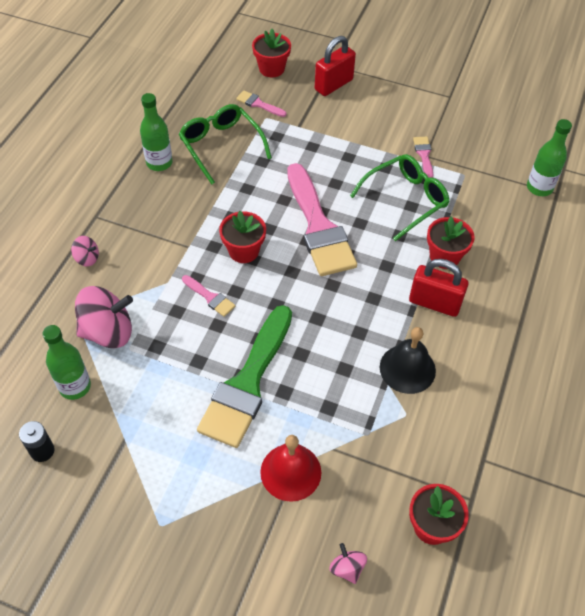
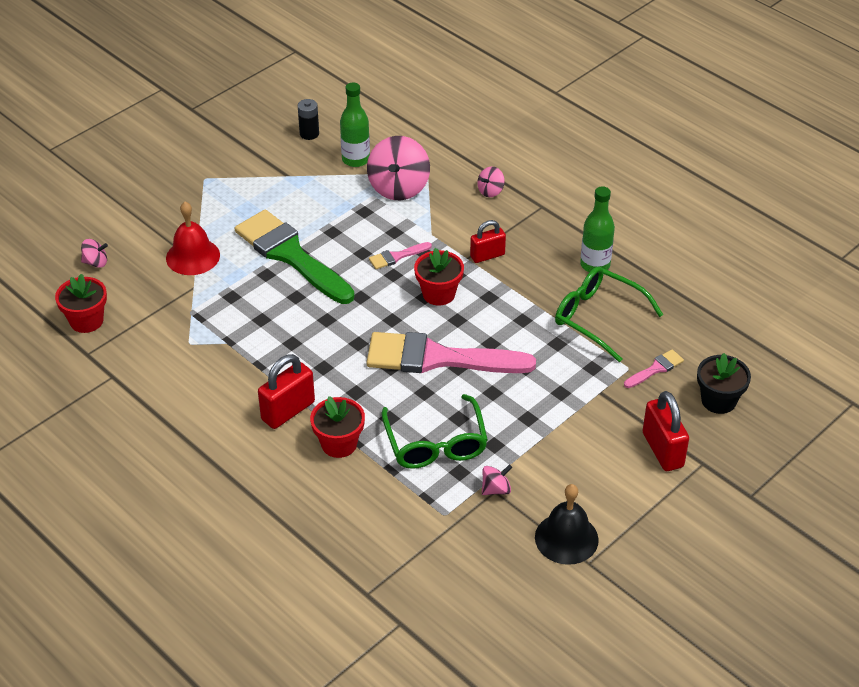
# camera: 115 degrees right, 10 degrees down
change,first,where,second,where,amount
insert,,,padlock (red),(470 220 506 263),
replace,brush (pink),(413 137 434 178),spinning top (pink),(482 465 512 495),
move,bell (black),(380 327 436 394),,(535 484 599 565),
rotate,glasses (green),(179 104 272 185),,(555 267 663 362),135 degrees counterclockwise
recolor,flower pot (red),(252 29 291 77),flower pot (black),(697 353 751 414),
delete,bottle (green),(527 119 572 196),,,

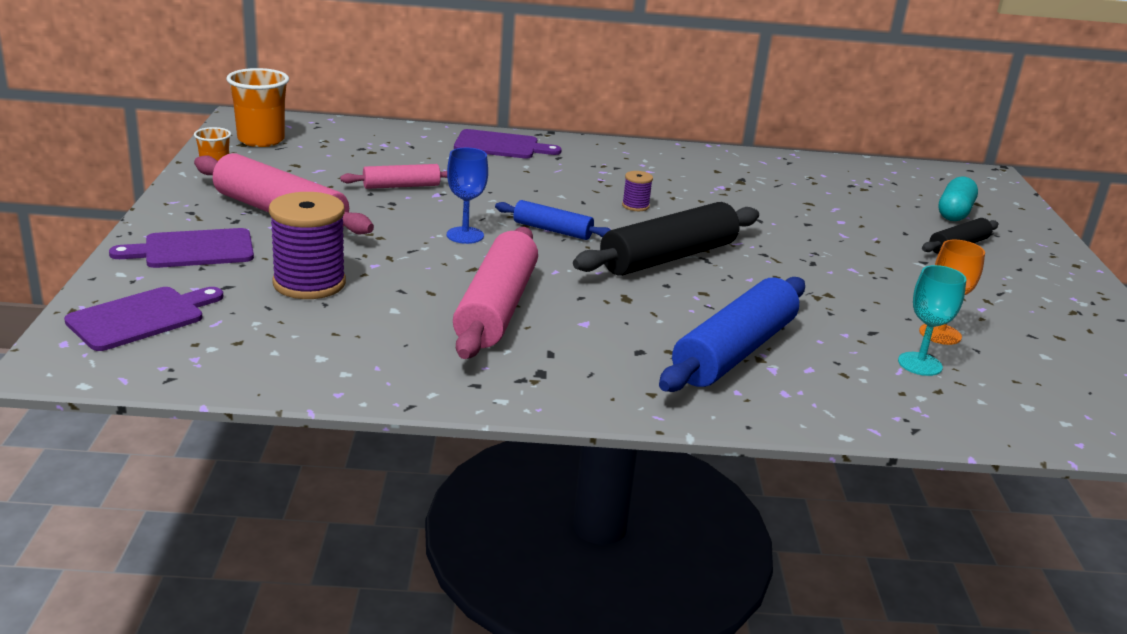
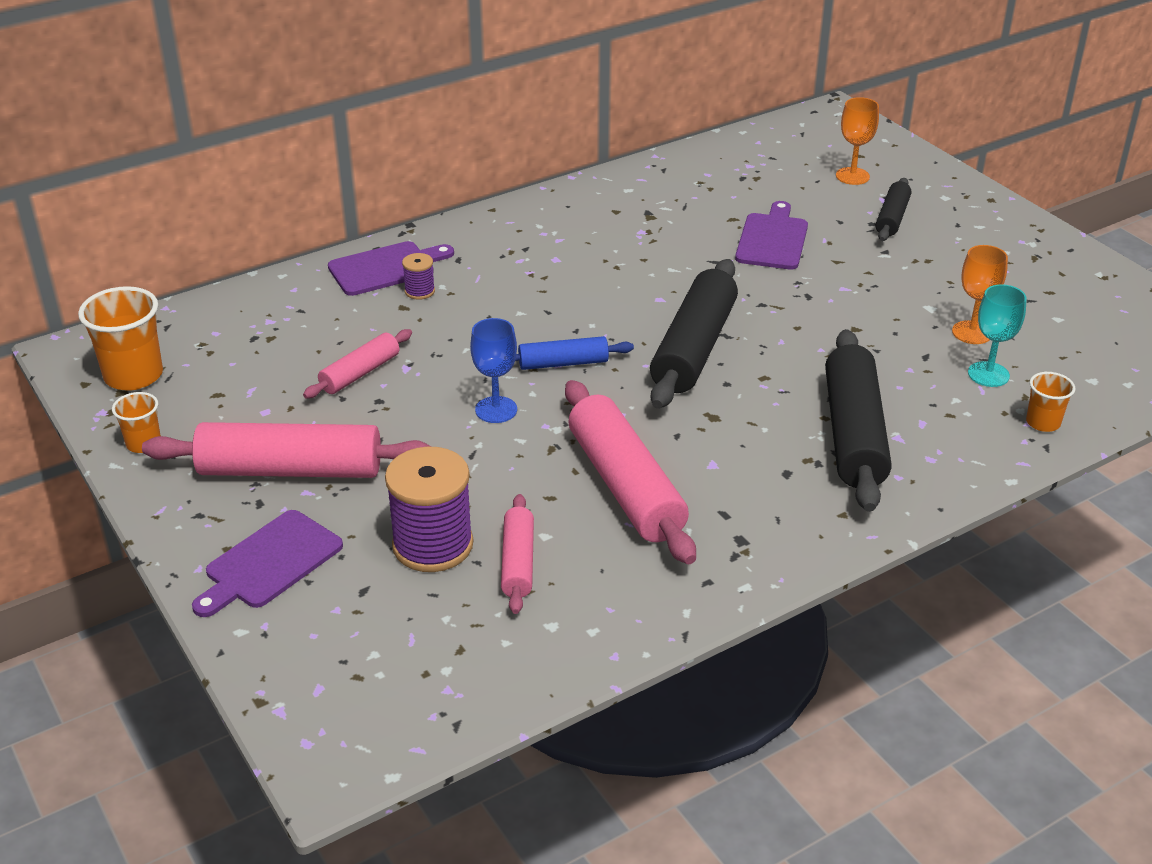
# camera: 30 degrees left, 10 degrees up
change,first,where,second,where,amount
move,spool (purple),(622 171 653 211),,(402 253 435 300),
insert,,,rolling pin (pink),(501 494 534 614),
move,cutting board (purple),(64 287 223 351),,(735 201 808 270),
recolor,rolling pin (blue),(659 277 805 392),rolling pin (black),(825 329 891 512),
replace,capsule (turquoise),(938 176 978 221),goblet (orange),(836 97 879 185),
insert,,,cup (orange),(1026 372 1076 432),

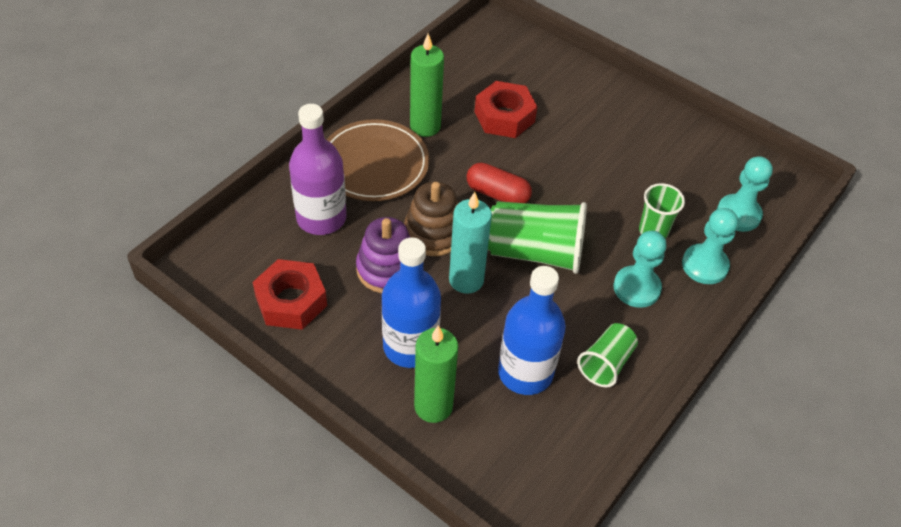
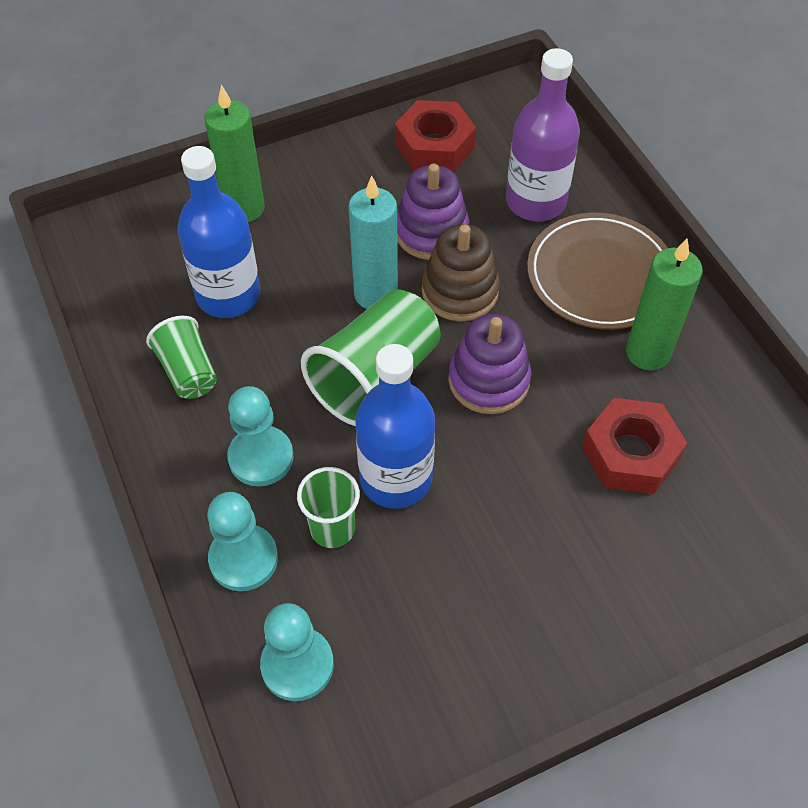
# camera: 120 degrees right, 5 degrees up
change,first,where,second,where,amount
move,bottle (blue),(382 237 441 368),,(355 344 435 509),
replace,capsule (red),(467 163 532 203),stacking toy (purple),(448 314 532 414),

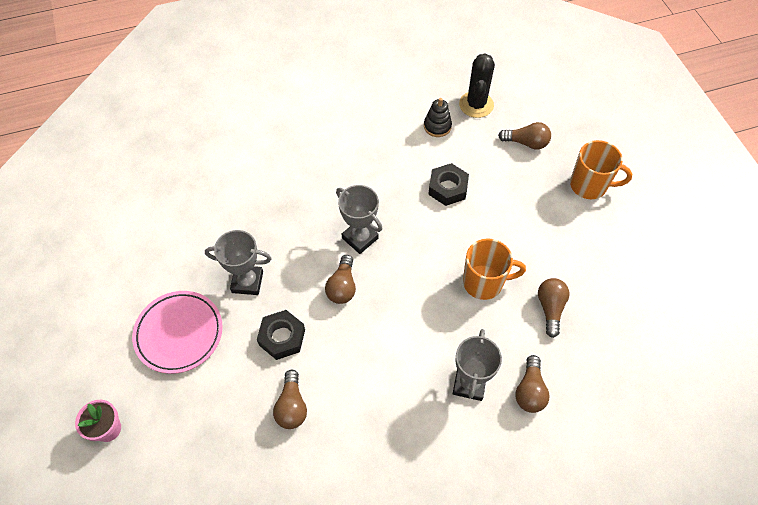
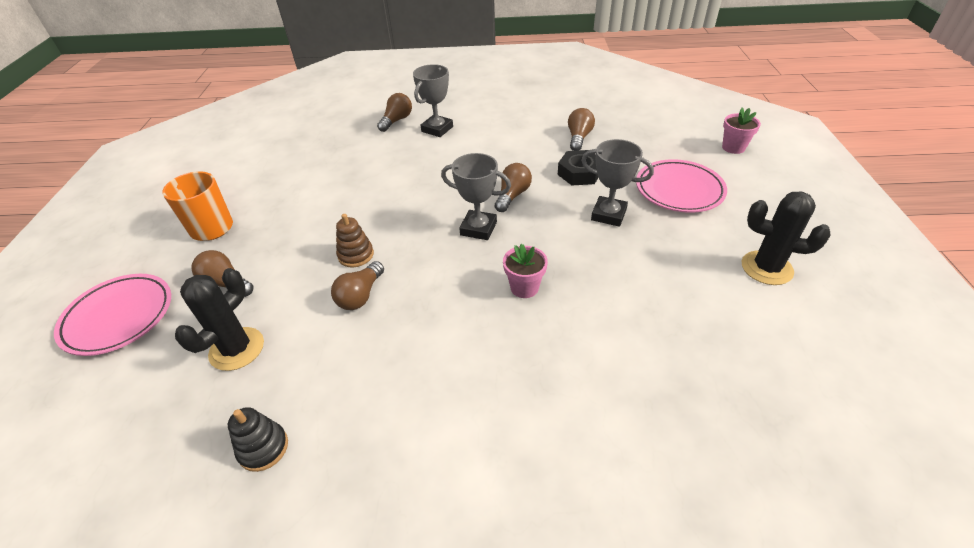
# camera: 160 degrees left, 15 degrees down
change,first,where,second,where,amount
insert,,,plate (pink),(54 274 171 356),
move,stacking toy (black),(424 98 452 137),,(228 407 288 472),
move,light bulb (brown),(538 278 570 338),,(331 261 384 310),
replace,nut (black),(428 163 469 206),stacking toy (brown),(336 214 374 267),
rotate,trophy (grey),(336 185 382 254),,(441 153 511 240),45 degrees counterclockwise
insert,,,flower pot (pink),(503 244 548 298),
insert,,,cactus (black),(742 192 831 285),
delete,mug (orange),(463 238 526 300),,,

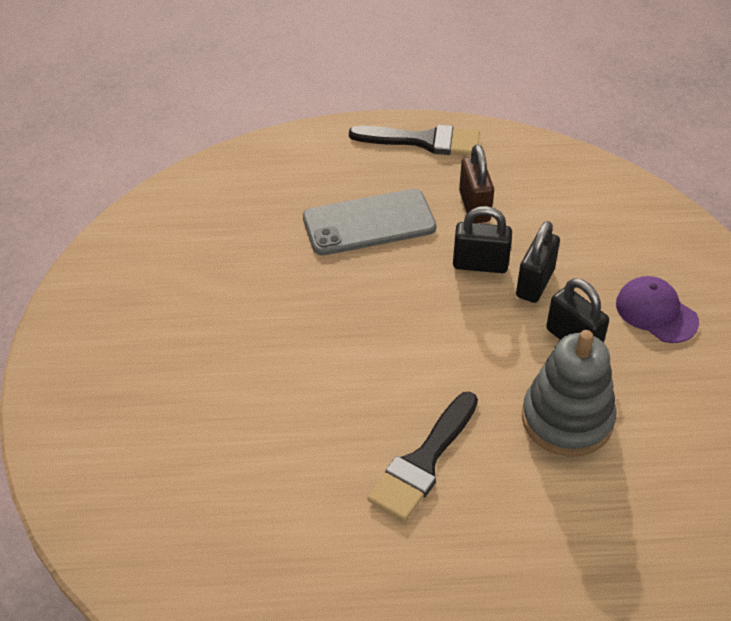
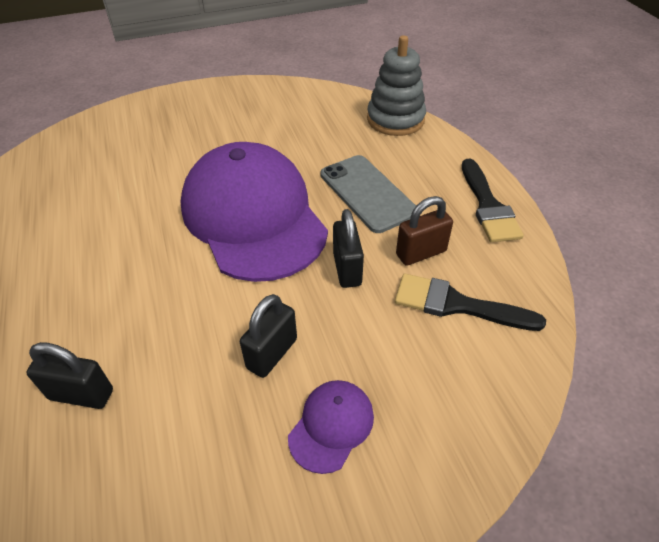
# camera: 75 degrees right, 0 degrees up
change,first,where,second,where,amount
move,padlock (black),(516 221 560 303),,(26 342 113 409),
insert,,,cap (purple),(180 142 328 282),
move,stacking toy (grey),(522 330 616 457),,(367 35 426 136),
move,brush (black),(367 392 478 522),,(395 273 546 331),

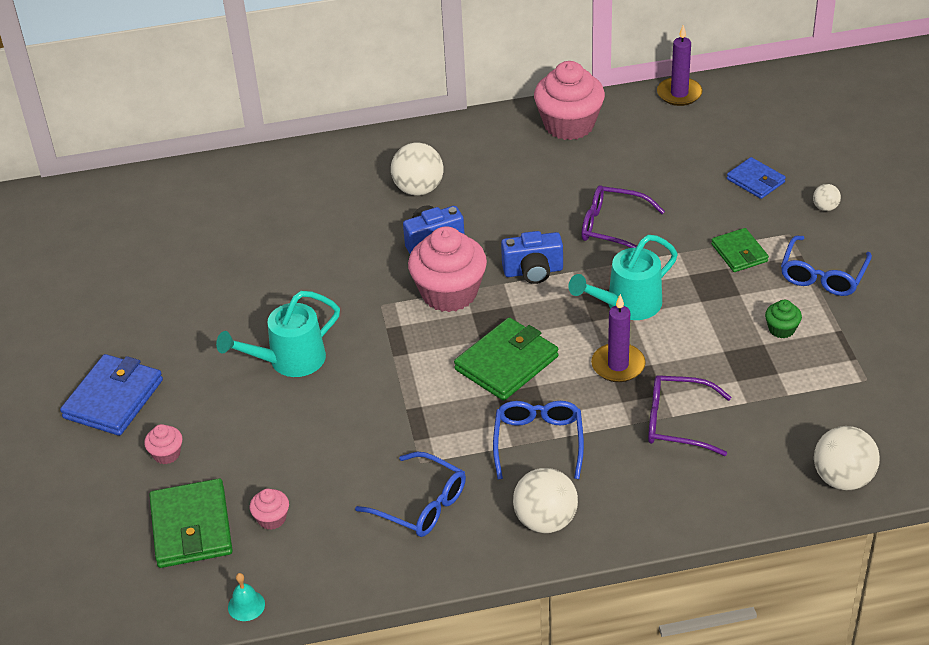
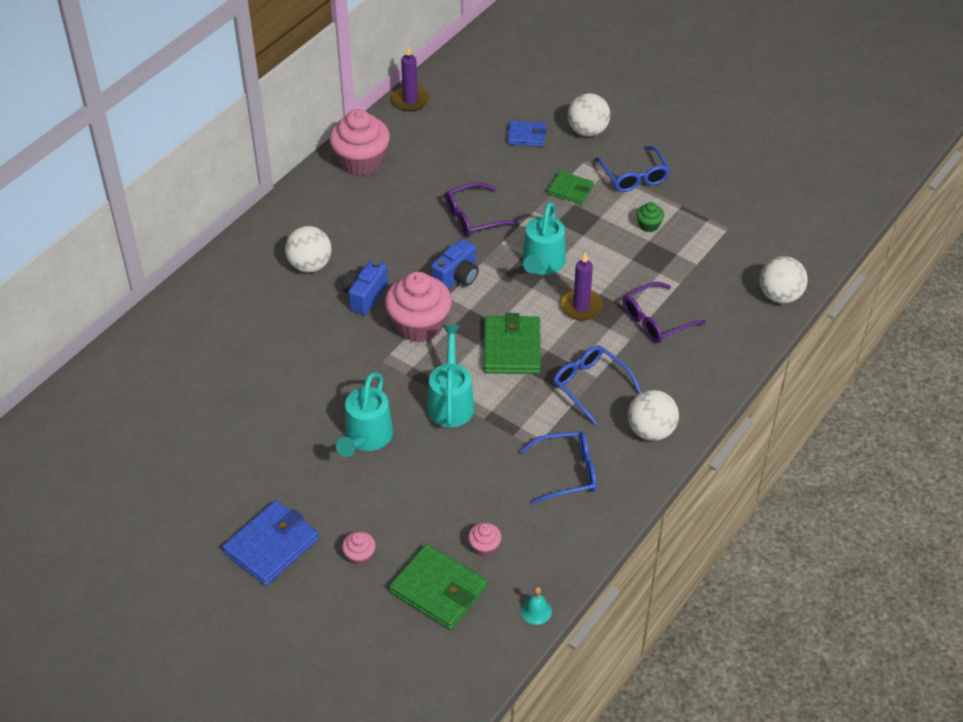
# camera: 45 degrees left, 5 degrees up
change,first,where,second,where,amount
rotate,wallet (blue),(60 354 163 436),,(222 500 319 586),60 degrees clockwise
insert,,,watering can (turquoise),(427 325 475 427),
resize,ball (white),(813 184 841 211),,(568 93 610 137),x1.99

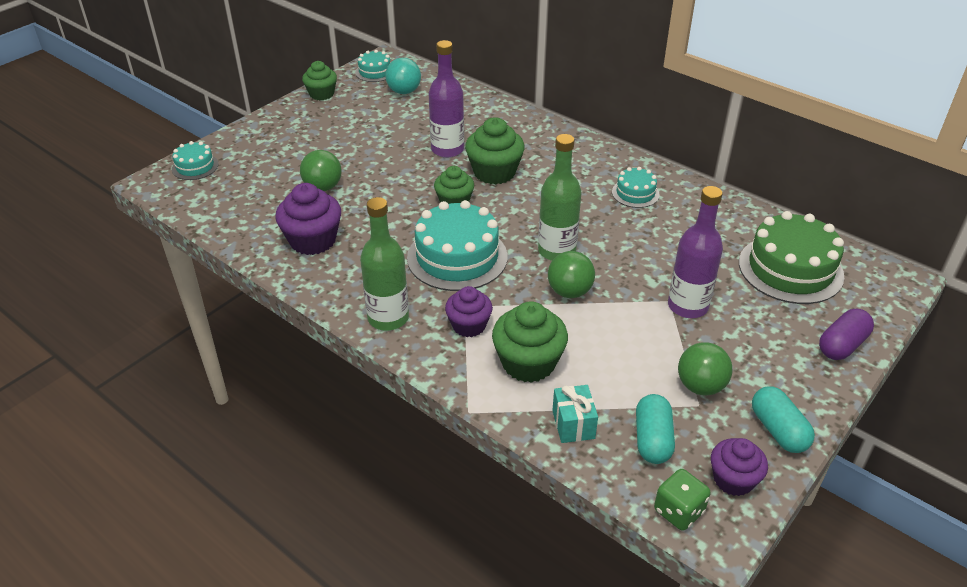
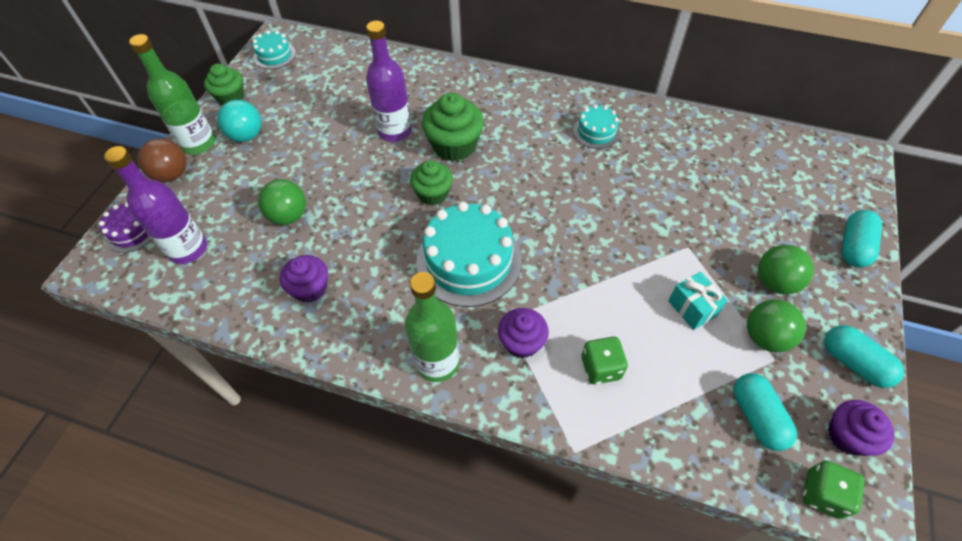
# camera: 20 degrees left, 15 degrees up
change,first,where,second,where,amount
recolor,cake (turquoise),(172 141 219 180),cake (purple),(99 202 152 253),
move,bottle (purple),(668 186 723 318),,(104 146 207 264),
move,bottle (green),(538 134 582 261),,(129 34 216 155),
insert,,,ball (brown),(138 138 187 182),
move,ball (turquoise),(385 58 421 94),,(217 100 261 142),
resize,cupcake (purple),(276 183 341 255),,(280 255 328 303),x0.66
replace,cupcake (green),(492 301 568 383),dice (green),(582 337 628 384),
move,gift (turquoise),(552 385 598 443),,(668 272 728 330),
move,ball (green),(548 251 595 298),,(758 245 814 295),
recolor,capsule (purple),(819 309 874 360),capsule (turquoise),(842 210 882 268),
delete,cake (green),(739 211 844 304),,,

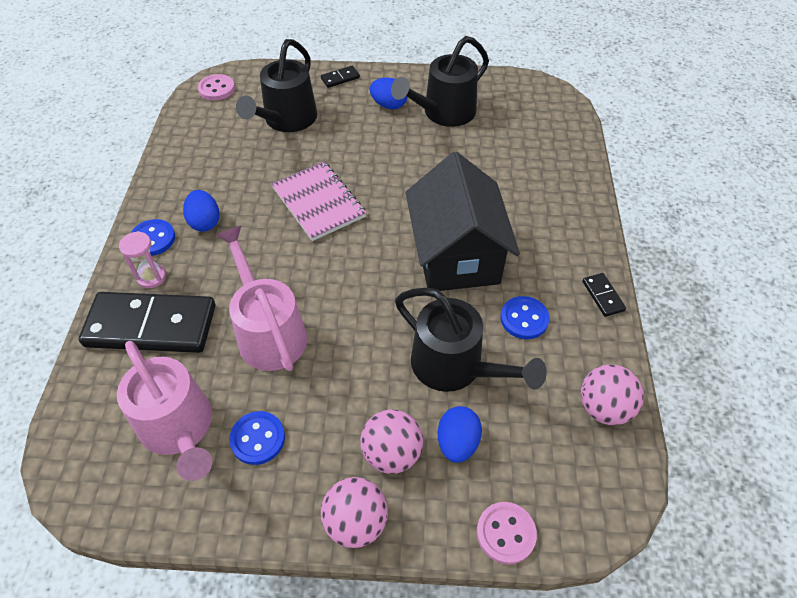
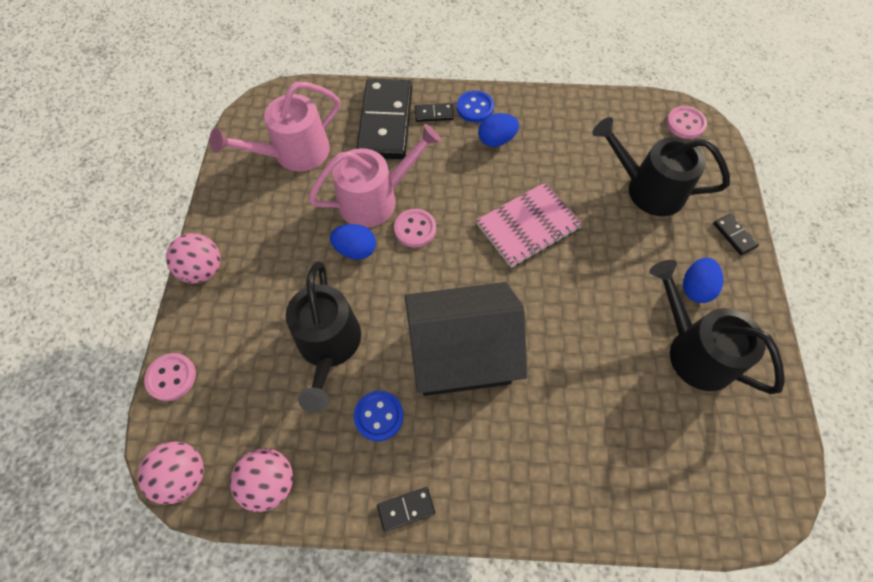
# camera: 90 degrees right, 10 degrees up
change,first,where,second,where,amount
move,ball (pink),(360 410 423 474),,(137 441 204 505),
rotate,watering can (black),(395 288 547 392),,(286 261 361 413),45 degrees counterclockwise
move,egg (blue),(438 406 482 463),,(330 224 376 259),
insert,,,button (pink),(394 209 436 248),
replace,hourglass (pink),(119 231 166 288),domino (black),(415 103 454 122),
delete,button (blue),(229 411 285 465),,,

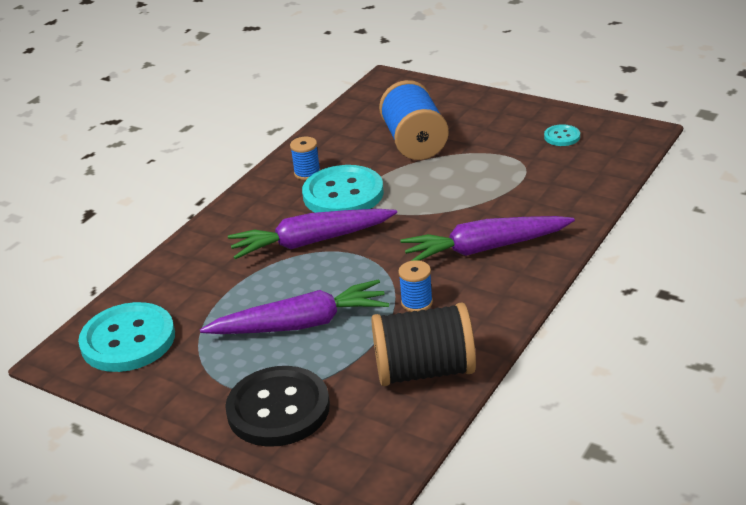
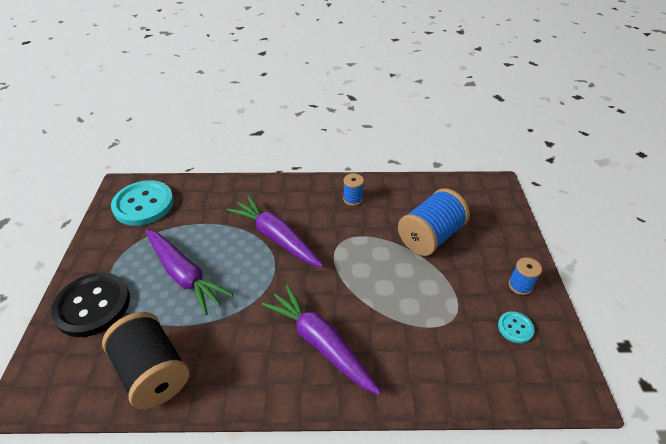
# camera: 55 degrees right, 10 degrees up
change,first,where,second,where,amount
move,spool (blue),(398 260 433 312),,(509 257 542 295),
delete,button (turquoise),(302 165 384 213),,,

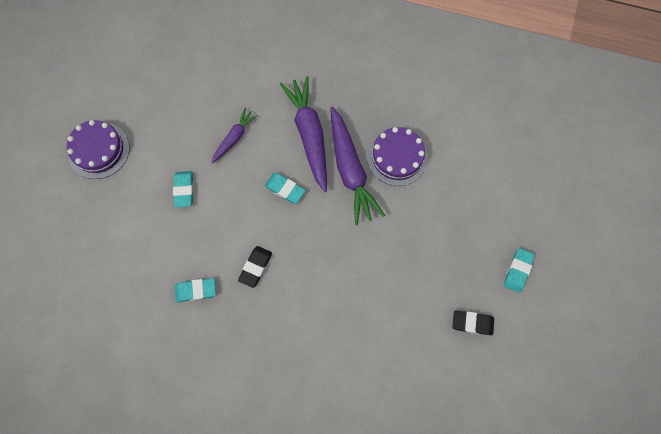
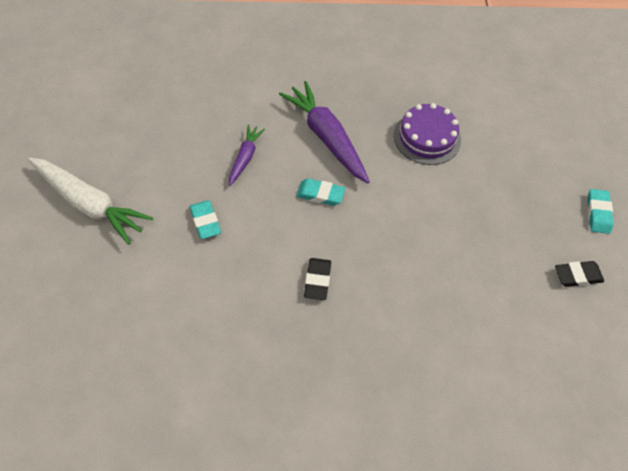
# camera: 20 degrees left, 15 degrees down
change,first,where,second,where,amount
replace,cake (purple),(67 120 129 179),carrot (white),(28 158 153 245),
delete,eraser (turquoise),(175 278 216 302),,,
delete,carrot (purple),(330 107 385 225),,,

